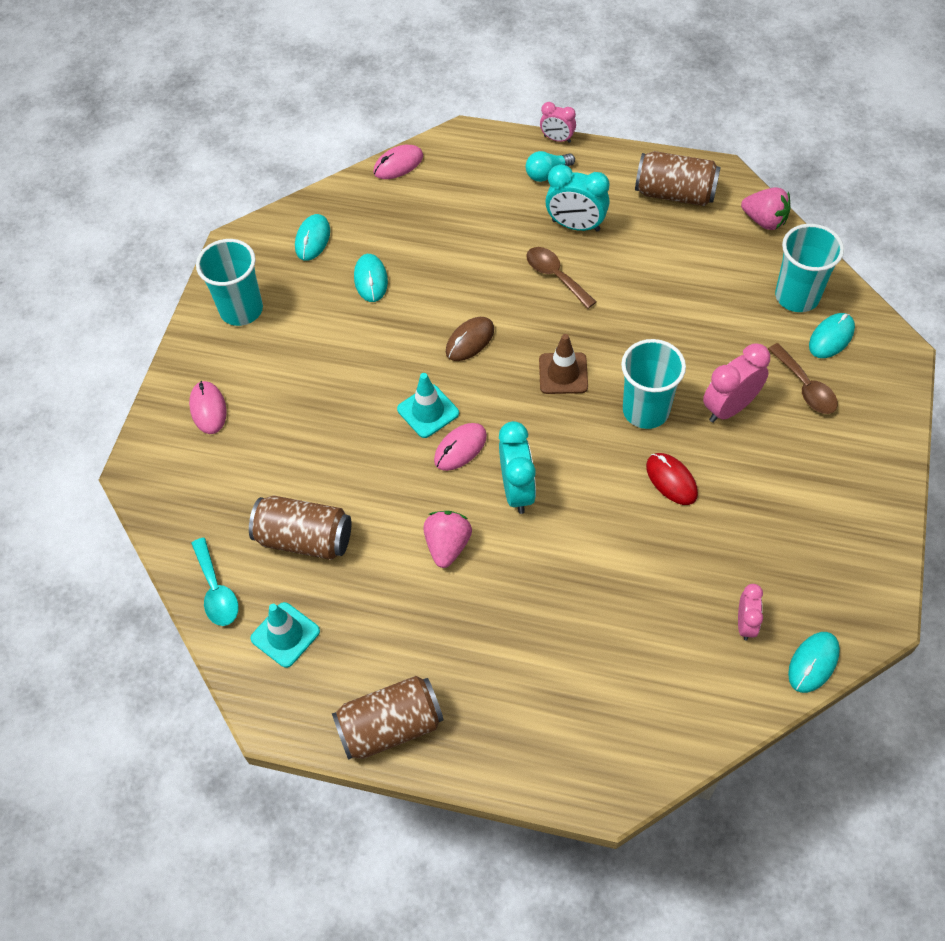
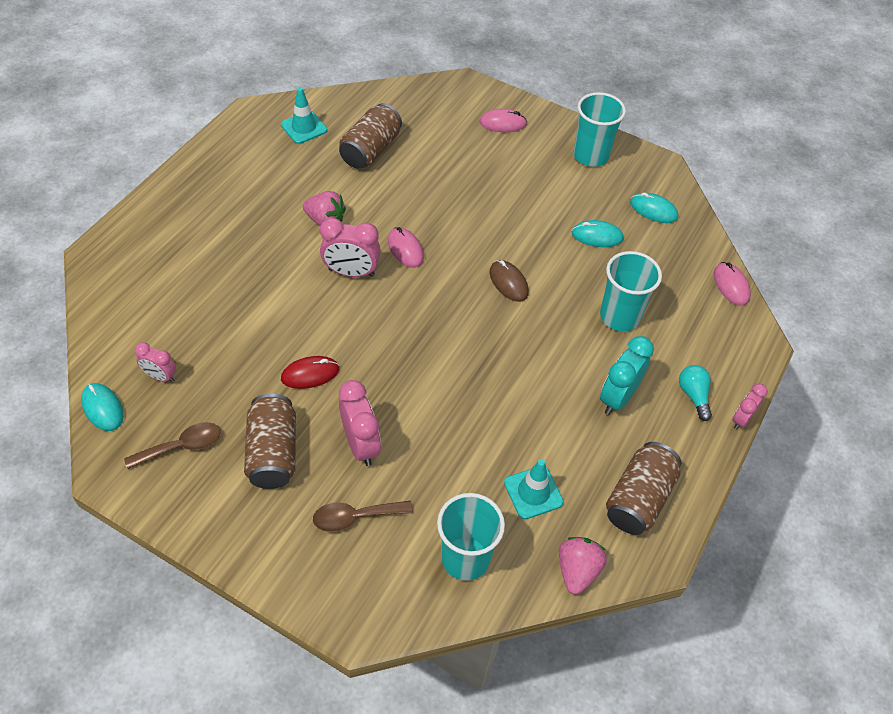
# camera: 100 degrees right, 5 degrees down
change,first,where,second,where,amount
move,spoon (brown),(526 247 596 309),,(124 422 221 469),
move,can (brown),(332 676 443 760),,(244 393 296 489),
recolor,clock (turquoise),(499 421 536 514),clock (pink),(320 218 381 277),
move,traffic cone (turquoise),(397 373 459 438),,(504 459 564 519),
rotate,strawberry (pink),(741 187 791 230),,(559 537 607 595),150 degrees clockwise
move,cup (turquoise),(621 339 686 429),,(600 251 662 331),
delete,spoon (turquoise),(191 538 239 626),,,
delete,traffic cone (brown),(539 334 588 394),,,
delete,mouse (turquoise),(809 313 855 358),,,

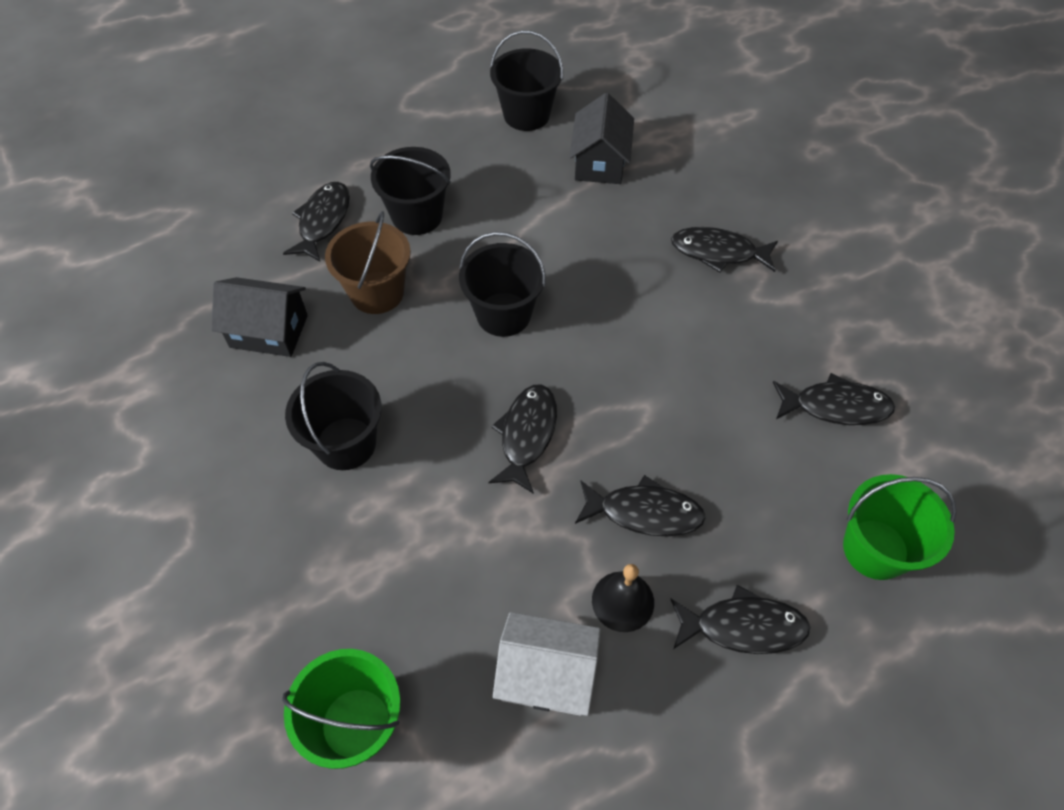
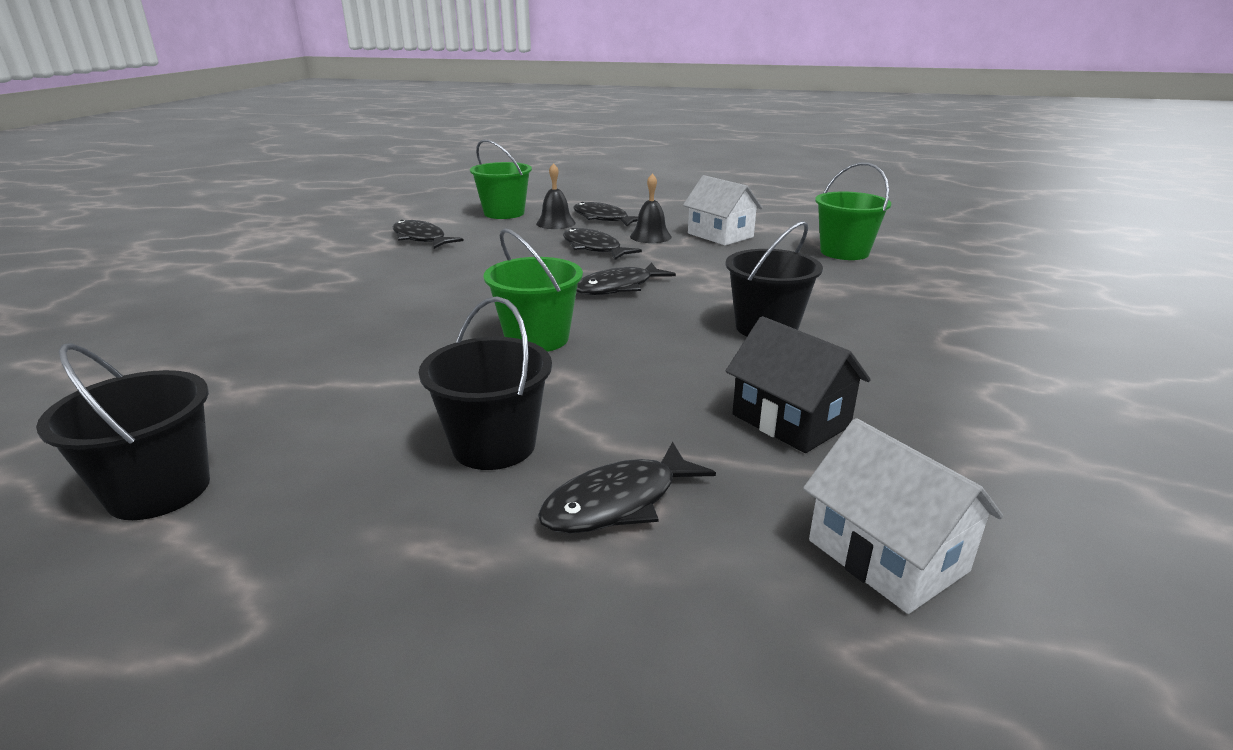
# camera: 140 degrees left, 30 degrees down
change,first,where,second,where,amount
recolor,bucket (black),(459 232 546 337),bucket (green),(484 228 583 352),
insert,,,bell (black),(536 163 576 229),
insert,,,house (white),(803 418 1003 614),
delete,bucket (brown),(325 211 411 314),,,
delete,house (black),(569 93 634 184),,,
delete,fish (black),(671 227 778 273),,,

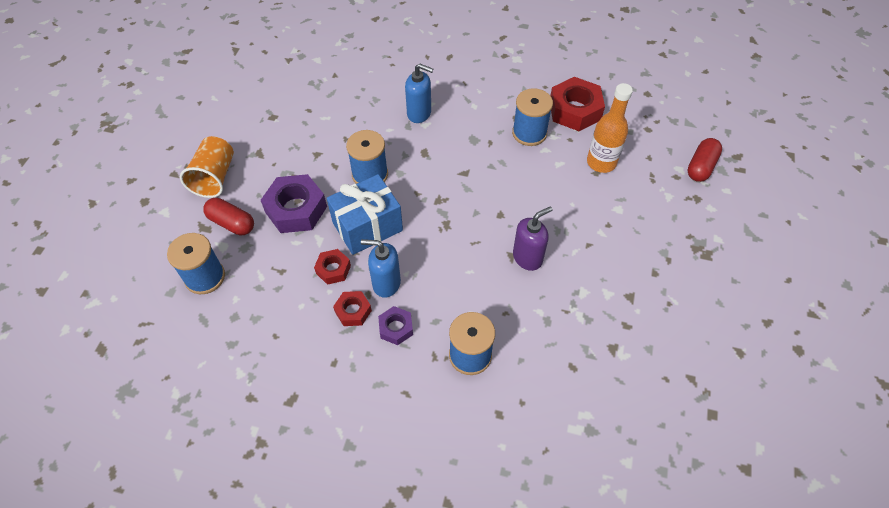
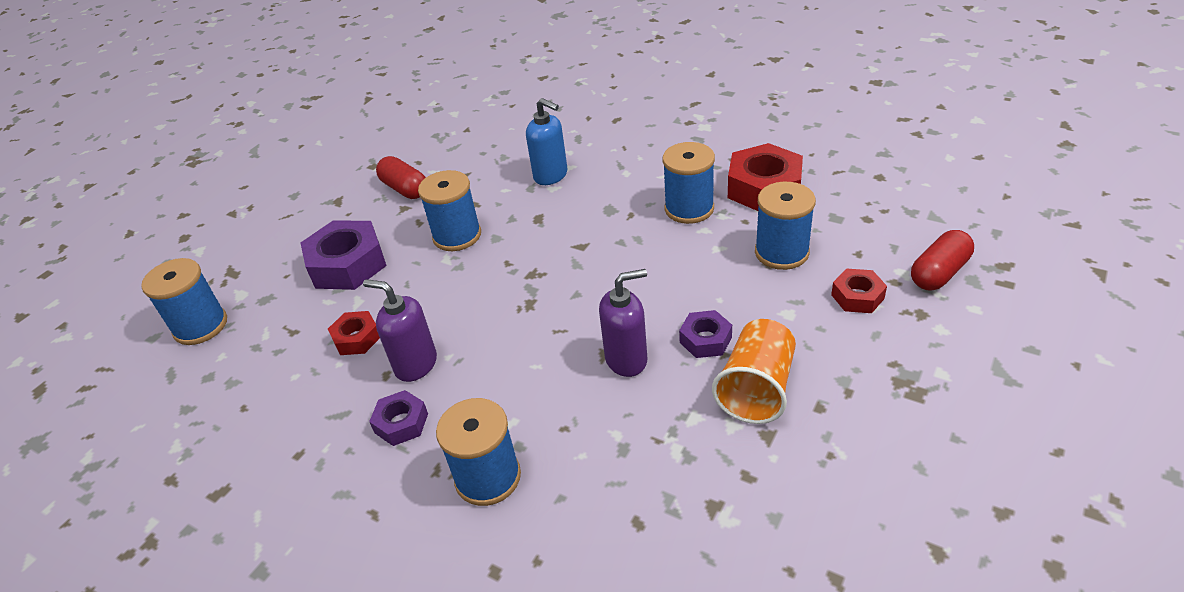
# camera: 20 degrees right, 15 degrees down
change,first,where,second,where,amount
recolor,soap dispenser (blue),(361 239 401 298),soap dispenser (purple),(363 279 437 382),
move,capsule (red),(203 198 254 235),,(376 156 426 199),
insert,,,nut (purple),(679 310 732 358),
move,cup (orange),(180 136 234 198),,(712 319 796 424),
replace,bottle (orange),(587 83 633 173),spool (blue),(755 182 816 270),
move,nut (red),(333 291 372 326),,(831 268 887 313),
delete,gift (blue),(327 174 403 255),,,

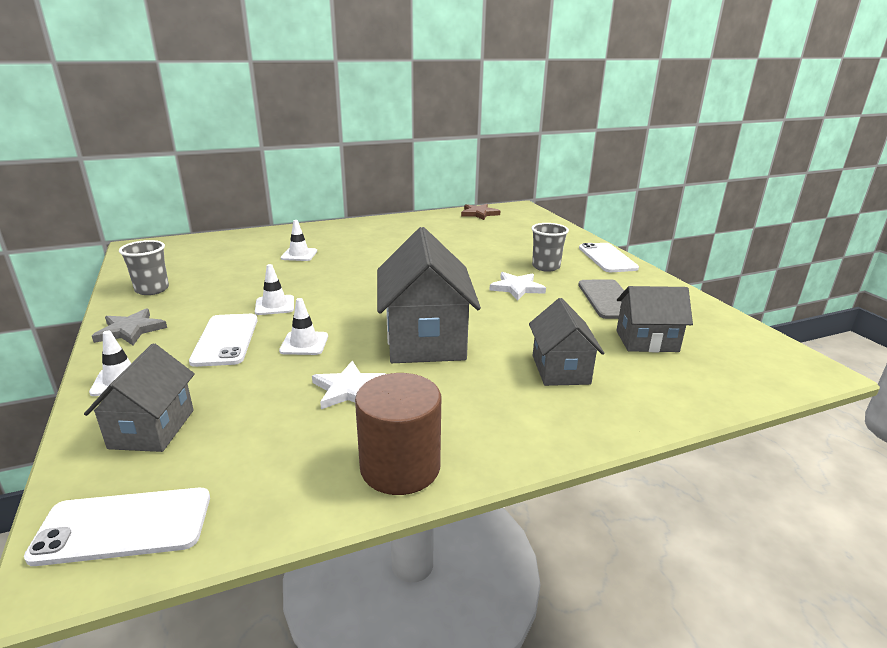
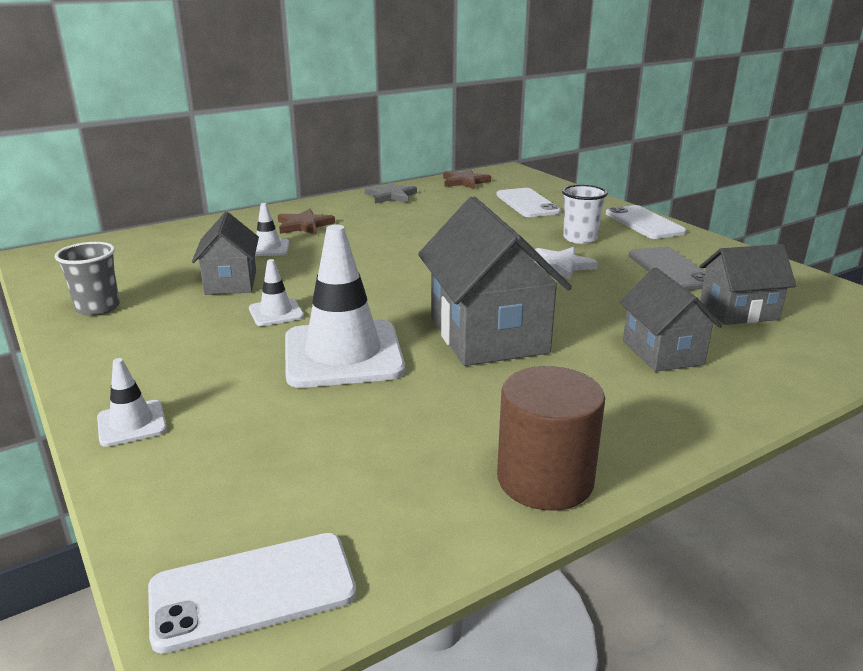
# camera: 10 degrees left, 0 degrees up
change,first,where,second,where,amount
move,house (grey),(84 343 195 452),,(192 212 259 295),
insert,,,star (brown),(278 209 335 235),
resize,traffic cone (white),(279 298 328 355),,(285 225 405 388),x2.13
move,star (grey),(92 308 167 345),,(365 182 417 203),
move,phone (white),(189 314 258 367),,(496 188 561 217),
recolor,cup (grey),(531 223 569 272),cup (white),(562 185 608 244),
delete,star (white),(312 361 385 409),,,

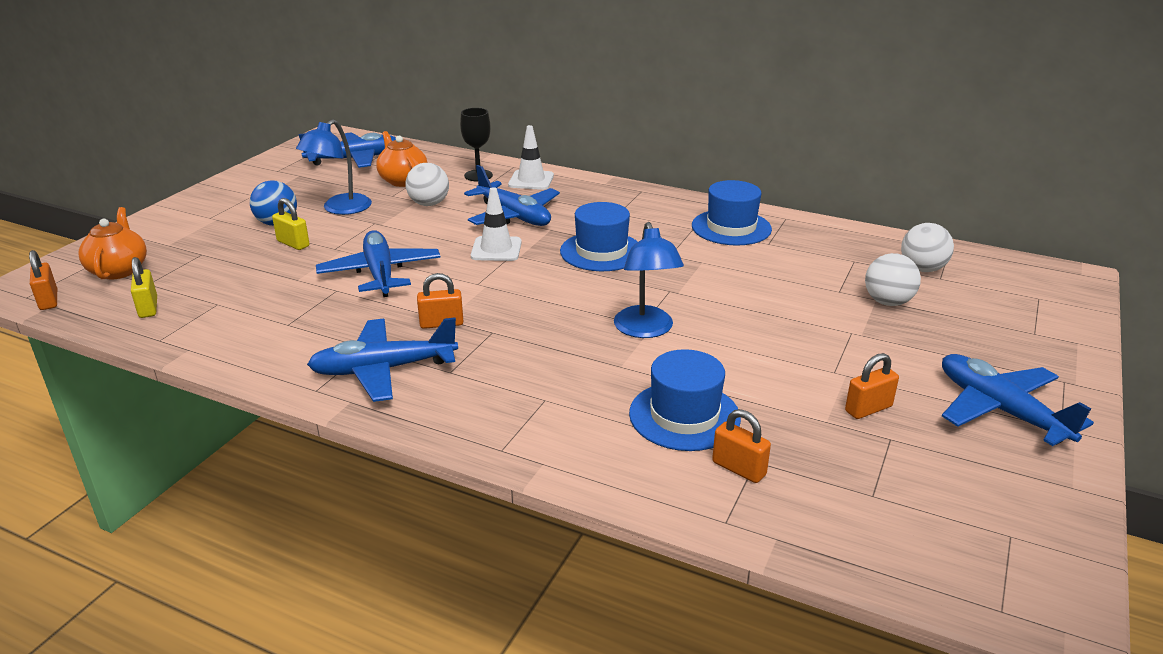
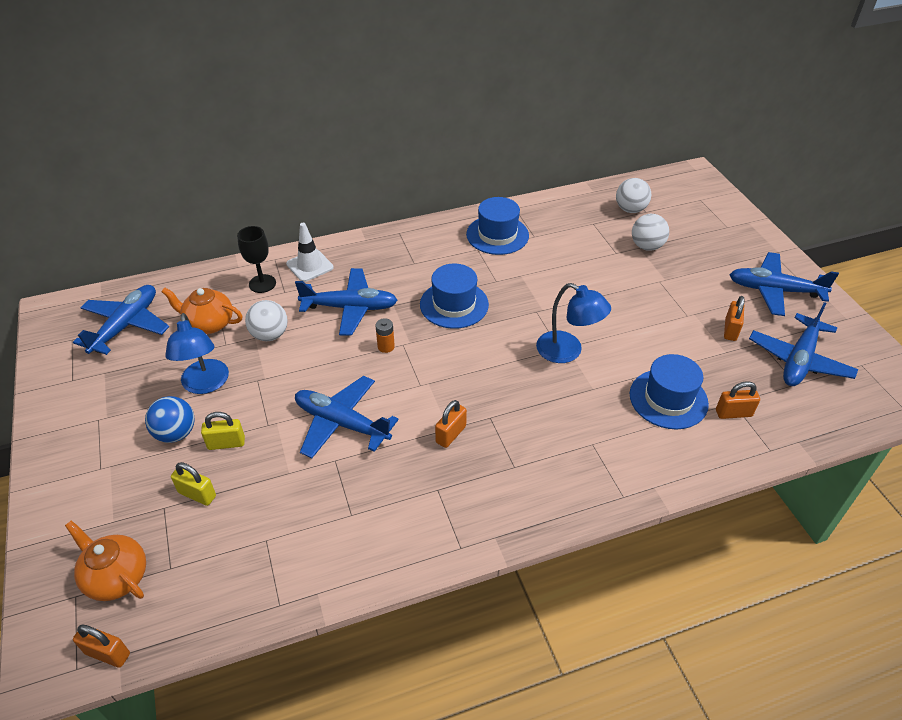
# camera: 45 degrees left, 15 degrees up
change,first,where,second,where,amount
move,padlock (yellow),(131 257 157 318),,(171 462 216 506),
replace,traffic cone (white),(471 187 522 261),battery (orange),(375 318 395 353),
move,plane (blue),(307 317 458 402),,(749 302 858 386),

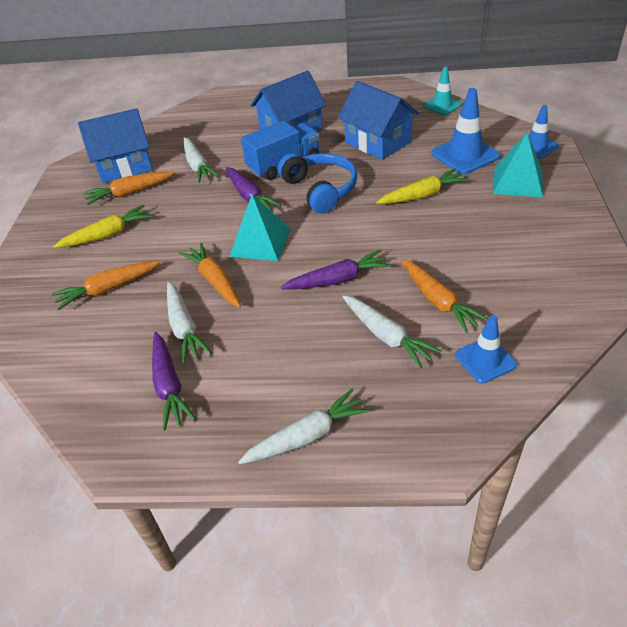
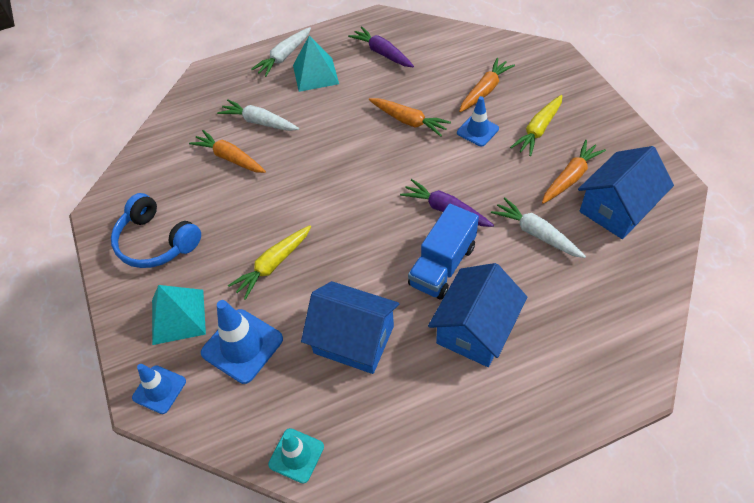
# camera: 155 degrees right, 10 degrees up
change,first,where,second,where,amount
move,headphones (blue),(278 153 357 213),,(111 193 201 268),
move,pyramid (turquoise),(229 194 291 261),,(293 35 339 92),
move,traffic cone (blue),(455 315 517 384),,(457 96 499 146),
delete,carrot (white),(167 282 212 364),,,
delete,carrot (purple),(281 250 391 289),,,

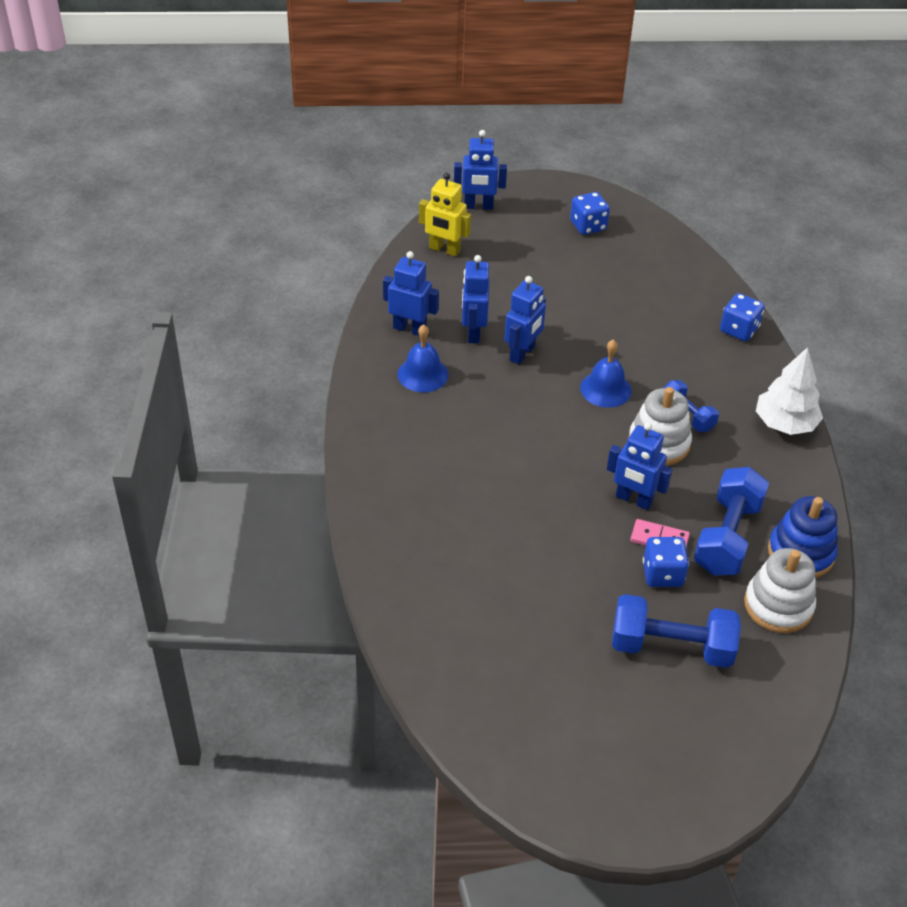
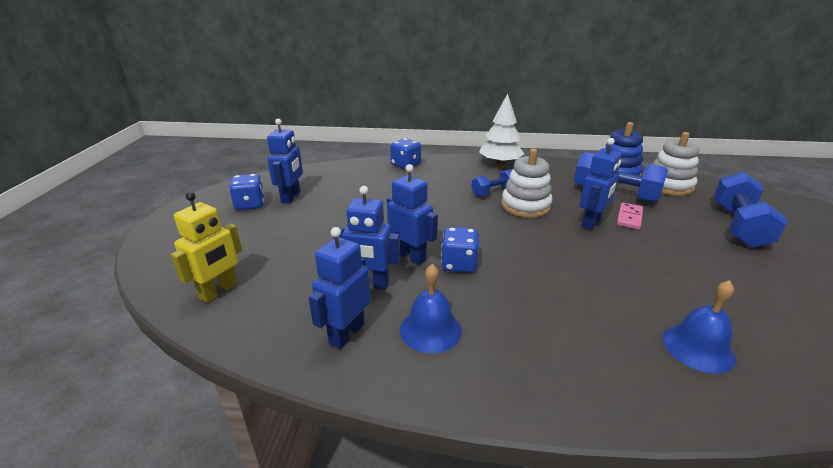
# camera: 80 degrees left, 15 degrees down
change,first,where,second,where,amount
move,robot (blue),(454 130 507 210),,(267 118 303 204),
move,dice (blue),(643 537 689 587),,(441 227 479 273),
move,bell (blue),(580 339 632 408),,(663 280 736 374),

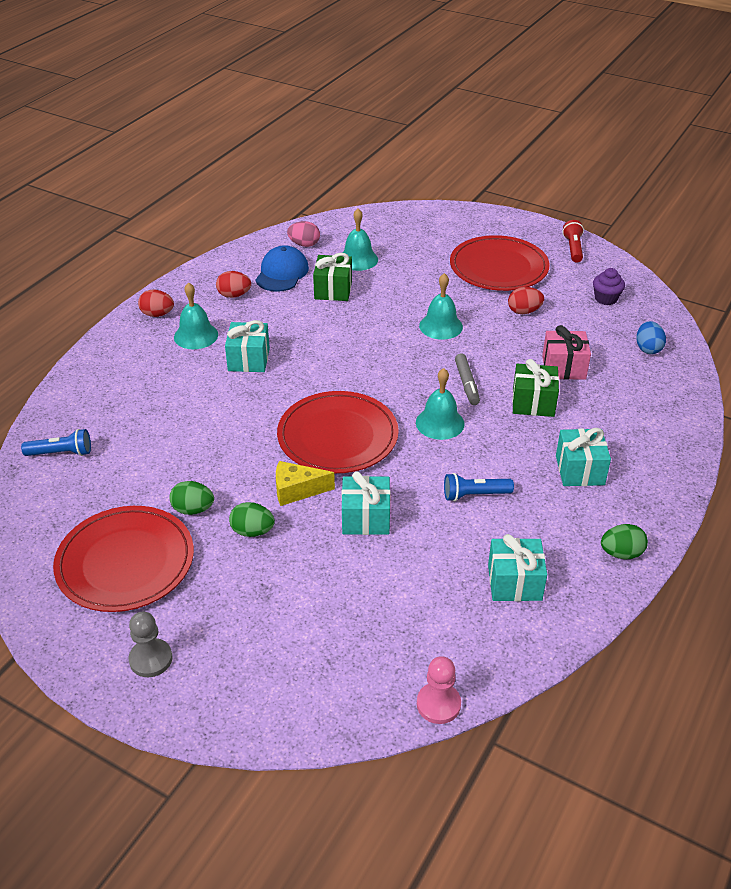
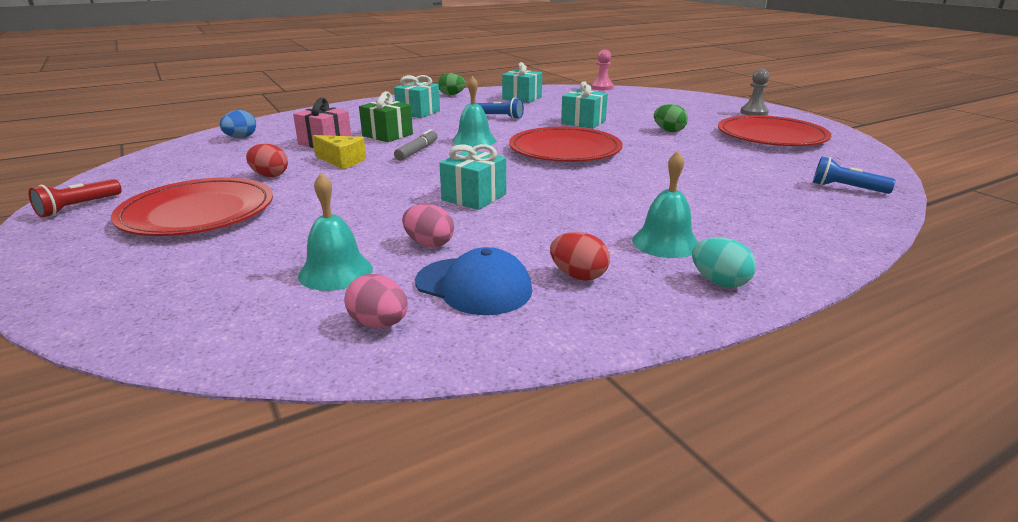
# camera: 150 degrees left, 15 degrees down
change,first,where,second,where,amount
move,cheese (yellow),(276 461 335 506),,(312 135 366 169),
replace,gift (green),(313 253 352 301),egg (pink),(402 204 454 247),
rotate,cap (blue),(255 245 309 292),,(415 247 532 315),105 degrees counterclockwise
move,gift (turquoise),(225 320 270 372),,(439 144 506 210),
recolor,egg (red),(138 290 174 317),egg (turquoise),(692 237 756 288),
delete,egg (green),(169 481 214 515),,,
delete,bell (turquoise),(419 273 463 340),,,
delete,cupcake (purple),(593 268 625 305),,,

